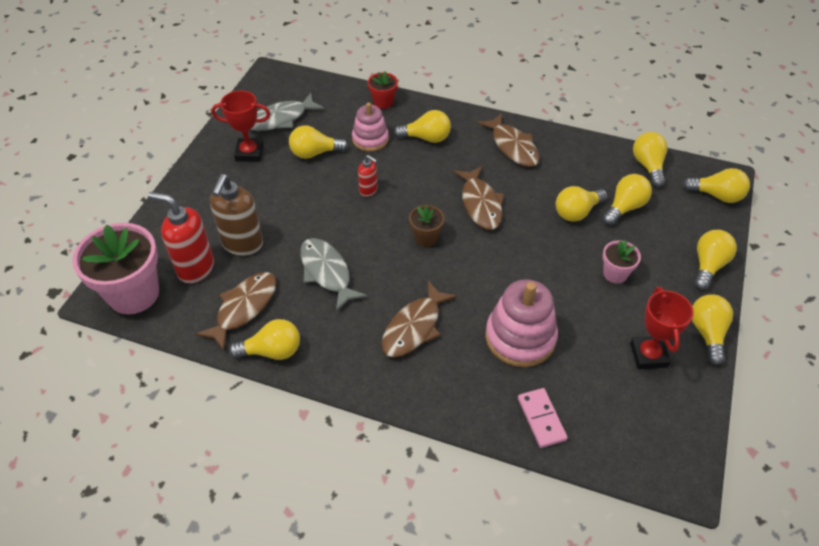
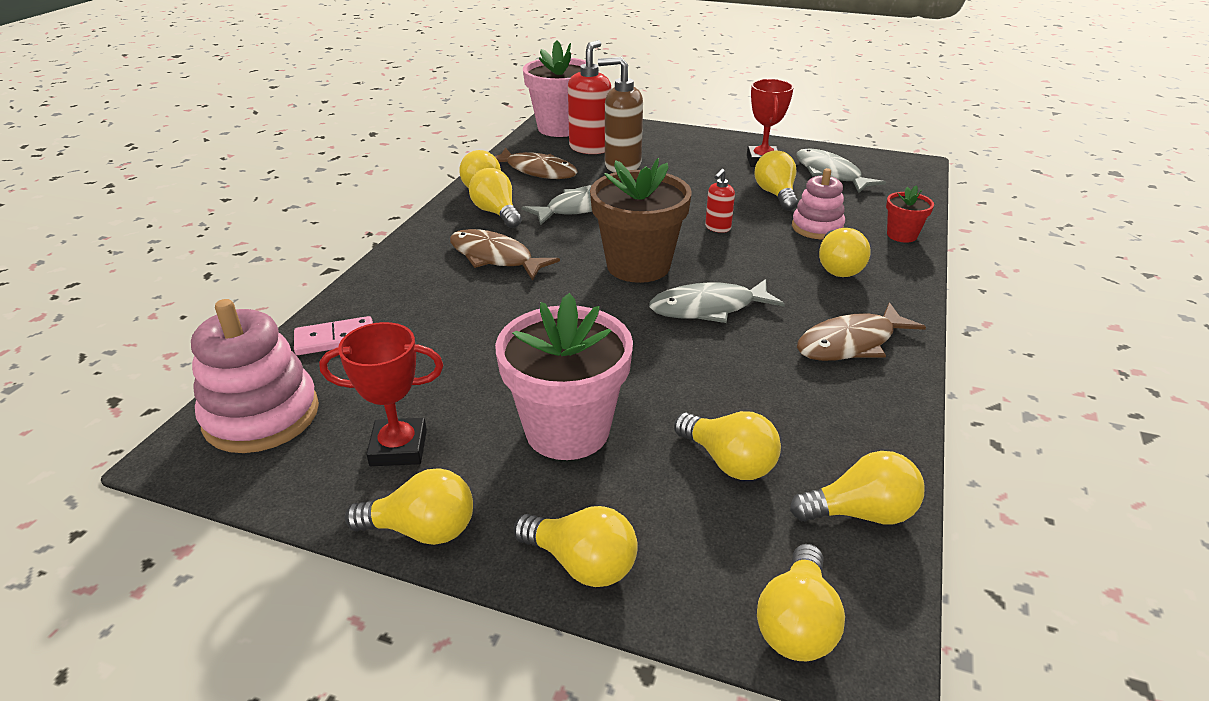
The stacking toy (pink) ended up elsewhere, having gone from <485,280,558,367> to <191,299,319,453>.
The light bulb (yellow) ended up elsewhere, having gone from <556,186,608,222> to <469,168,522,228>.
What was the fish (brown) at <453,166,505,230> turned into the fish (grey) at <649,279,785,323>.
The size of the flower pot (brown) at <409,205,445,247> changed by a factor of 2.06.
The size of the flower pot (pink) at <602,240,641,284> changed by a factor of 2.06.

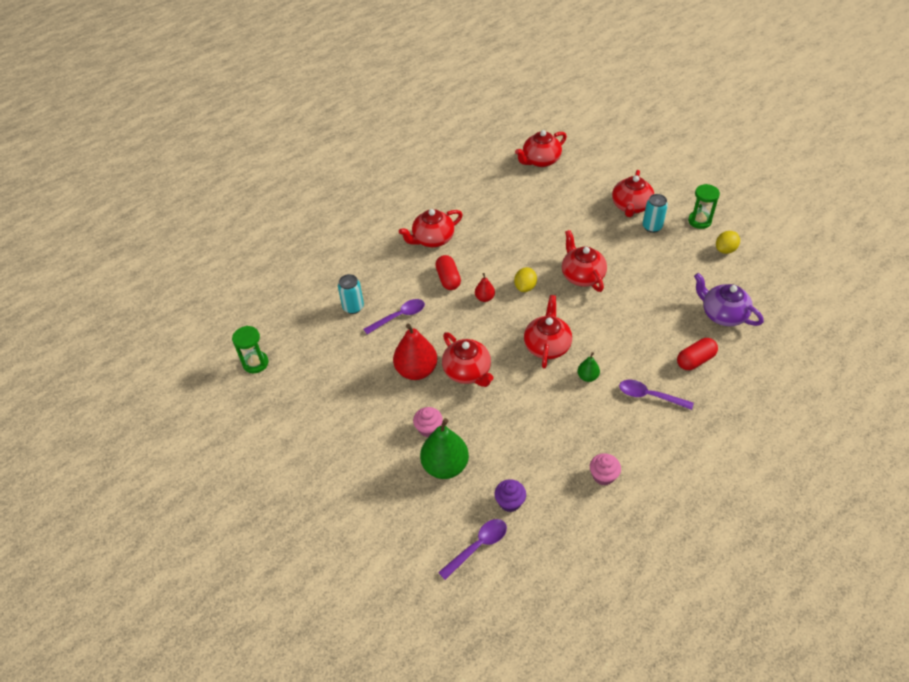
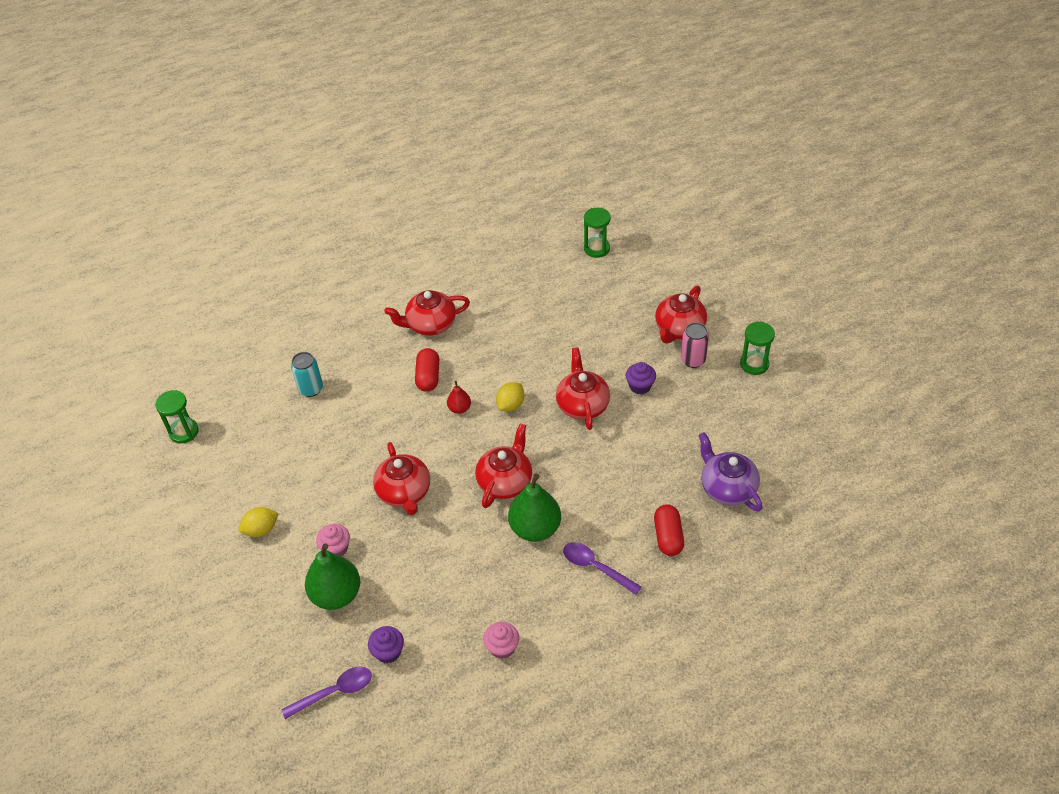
The second view lost the spoon (purple) at <363,299,425,334>.
The second view lost the pear (red) at <393,324,437,380>.
The second view gained the cupcake (purple) at <626,362,656,395>.
The lemon (yellow) ended up elsewhere, having gone from <716,231,740,254> to <239,507,279,537>.
Where the teapot (red) stood at <515,130,567,167>, the hourglass (green) came to stand at <584,208,611,258>.
What was the can (turquoise) at <643,194,668,233> turned into the can (pink) at <681,322,709,368>.
The capsule (red) at <677,338,718,370> ended up facing another way, 75 degrees counterclockwise from before.
The size of the pear (green) at <577,352,600,382> changed by a factor of 2.01.

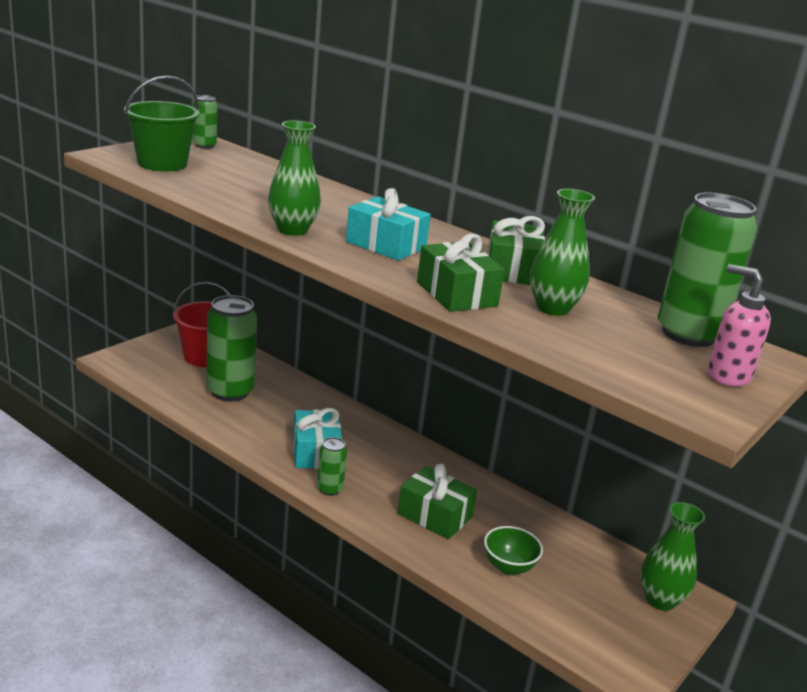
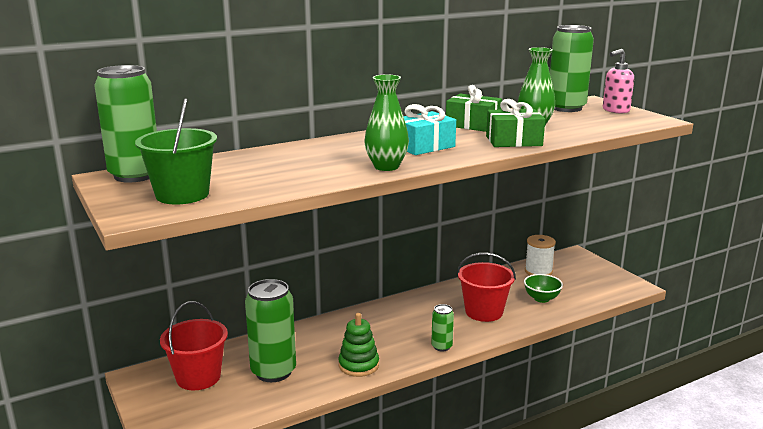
The second view lost the gift (turquoise) at <293,408,342,469>.
The second view lost the vase (green) at <640,502,705,611>.
The second view gained the stacking toy (green) at <338,313,379,377>.
The second view gained the spool (white) at <525,235,556,275>.
Where the gift (green) stood at <397,464,477,539>, the bucket (red) came to stand at <457,253,516,322>.
The size of the can (green) at <193,95,217,149> changed by a factor of 2.04.

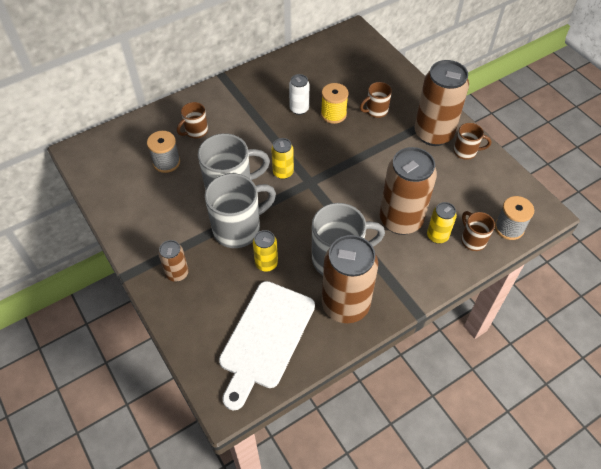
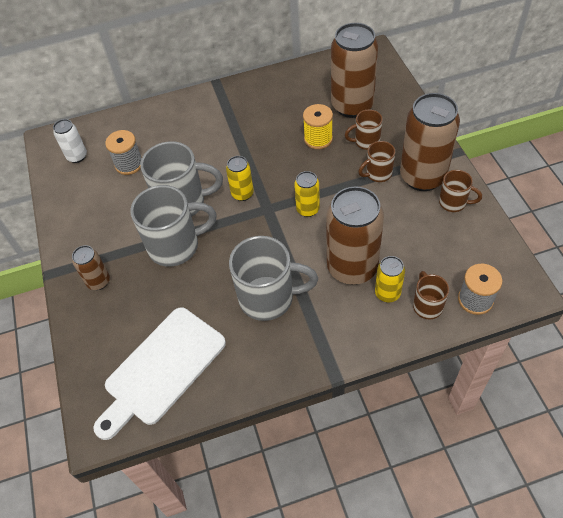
The mug (brown) ended up elsewhere, having gone from <177,102,208,138> to <358,141,395,182>.
The can (yellow) ended up elsewhere, having gone from <253,230,278,272> to <294,171,320,217>.
The can (white) ended up elsewhere, having gone from <289,74,309,115> to <53,119,87,163>.
The can (brown) ended up elsewhere, having gone from <322,235,378,323> to <331,23,378,118>.

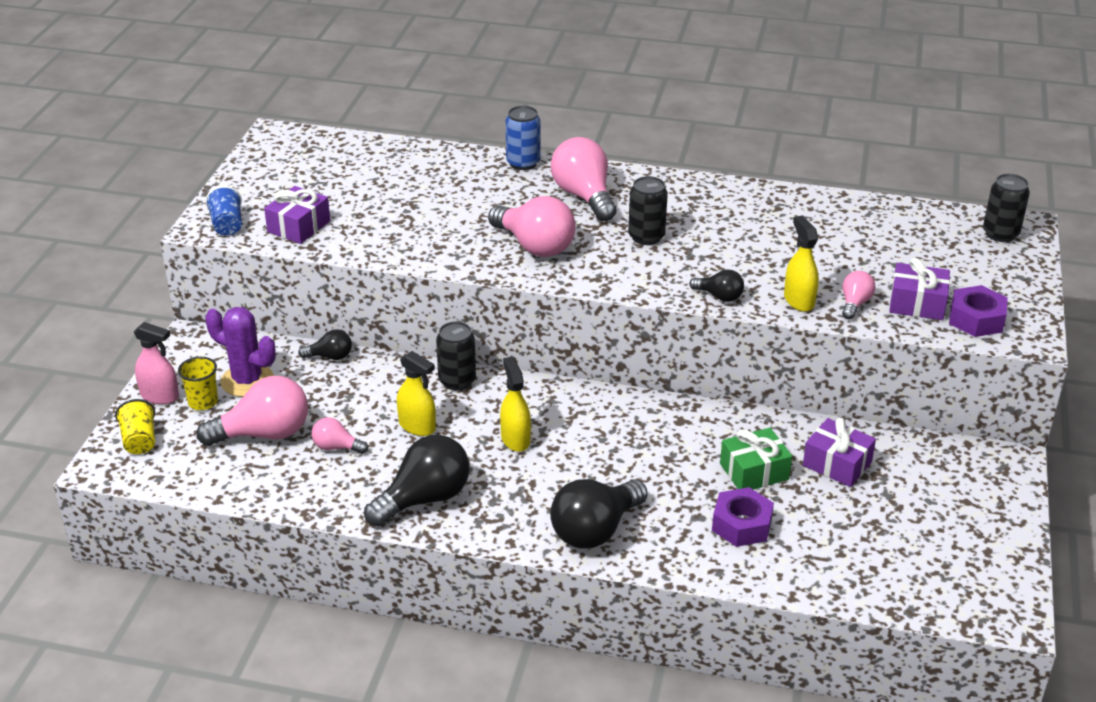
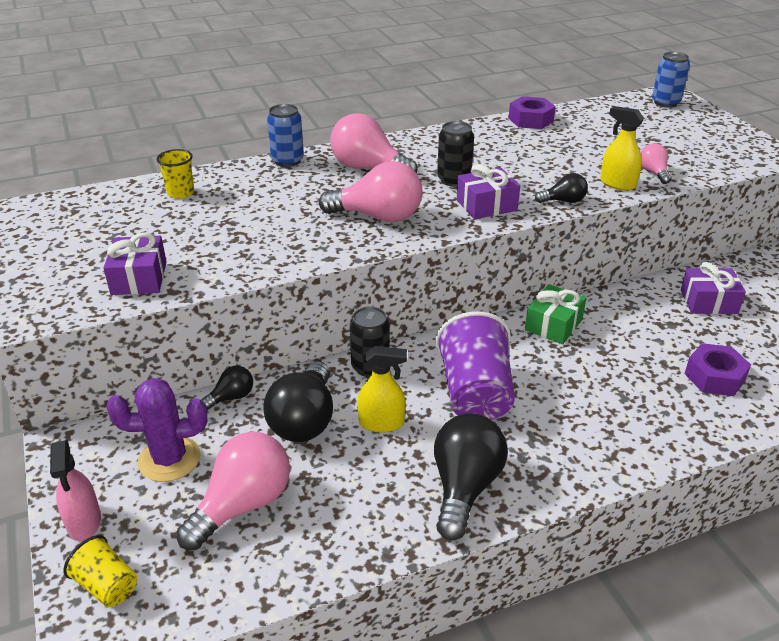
The second view lost the cup (blue) at <205,186,242,236>.
The second view lost the light bulb (pink) at <312,417,368,454>.
The cup (yellow) ended up elsewhere, having gone from <178,357,218,410> to <156,149,194,199>.
The light bulb (black) ended up elsewhere, having gone from <550,479,648,549> to <263,361,333,442>.
The gift (green) ended up elsewhere, having gone from <720,428,792,489> to <525,284,586,344>.
The gift (purple) ended up elsewhere, having gone from <889,258,950,320> to <457,164,520,219>.
The nut (purple) ended up elsewhere, having gone from <949,285,1008,337> to <508,96,556,129>.
Where the spray bottle (yellow) stood at <500,357,531,452>, the cup (purple) came to stand at <435,311,515,420>.
What was the can (black) at <983,174,1030,242> turned into the can (blue) at <652,52,690,108>.
The spray bottle (pink) at <134,322,179,404> ended up facing another way, 90 degrees clockwise from before.

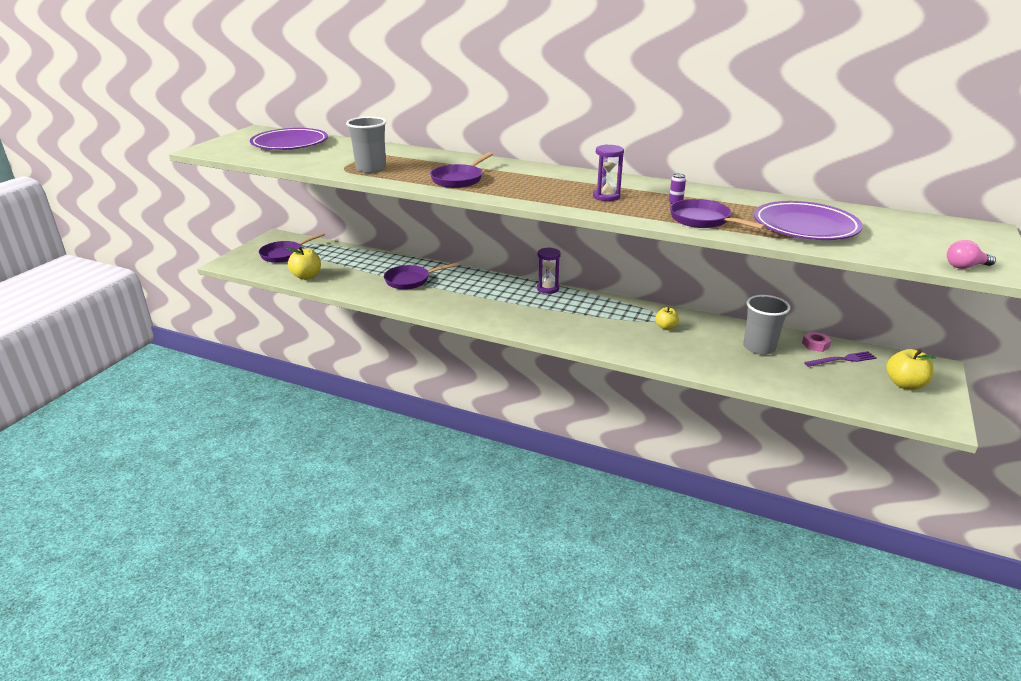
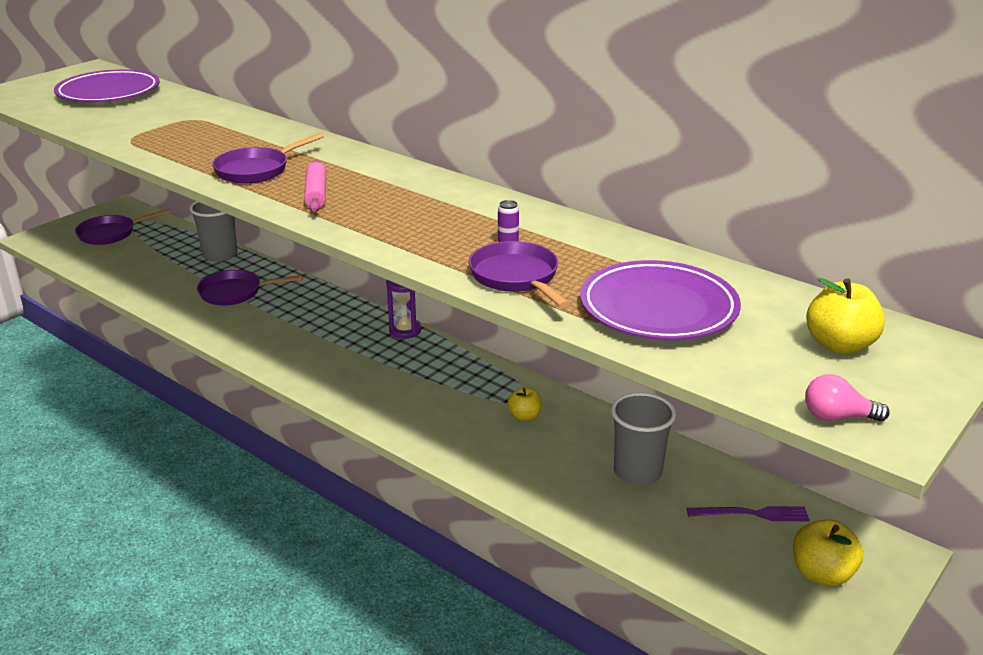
The second view lost the hourglass (purple) at <593,144,624,201>.
The second view lost the nut (pink) at <802,332,832,352>.
The second view gained the rolling pin (pink) at <304,160,326,212>.
The apple (yellow) ended up elsewhere, having gone from <287,246,321,280> to <806,278,885,354>.
The cup (grey) ended up elsewhere, having gone from <346,117,386,173> to <189,201,238,262>.

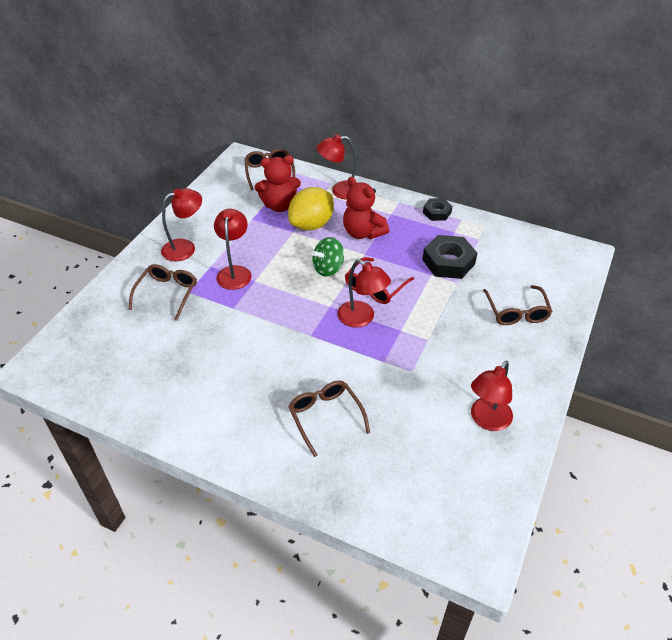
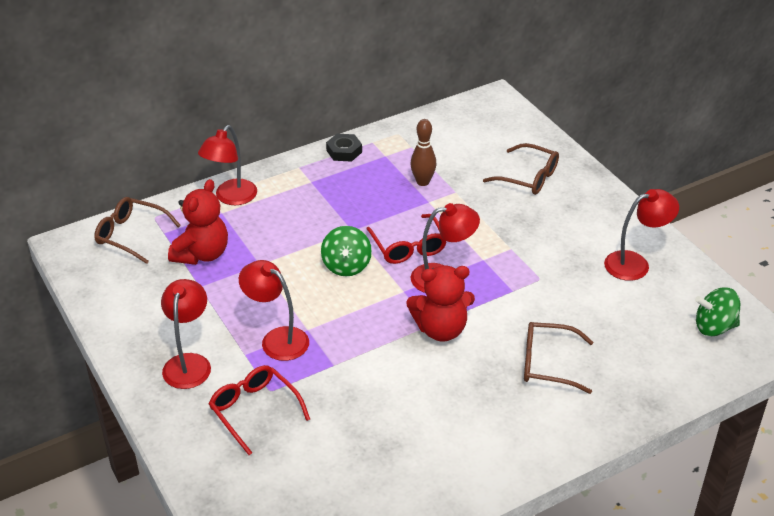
The second view lost the lemon (yellow) at <288,187,334,231>.
The second view gained the spinning top (green) at <695,287,740,336>.
The teddy bear (red) ended up elsewhere, having gone from <343,177,389,239> to <406,265,475,341>.
Where the nut (black) stood at <423,235,477,279>, the bowling pin (brown) came to stand at <410,119,437,186>.
What was the glasses (brown) at <128,264,197,321> turned into the glasses (red) at <209,365,310,455>.
The lamp (red) at <471,361,513,431> ended up facing another way, 90 degrees counterclockwise from before.

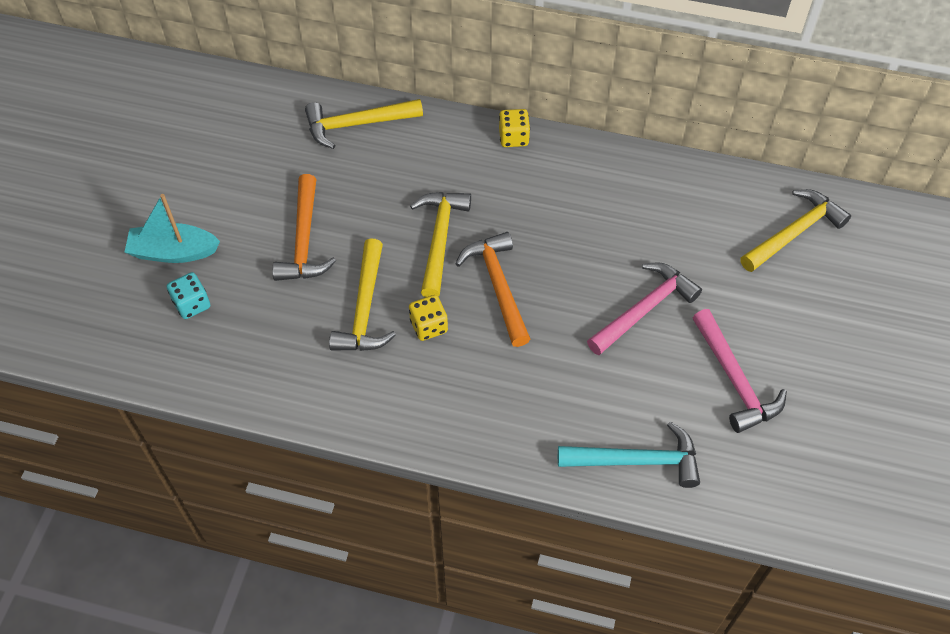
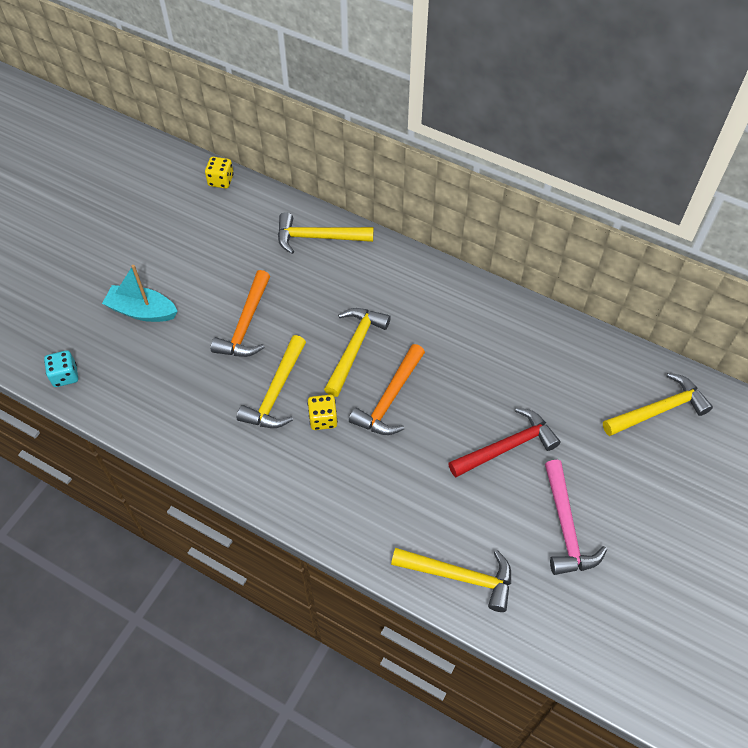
The dice (turquoise) ended up elsewhere, having gone from <167,272,210,319> to <44,350,78,387>.
The dice (yellow) ended up elsewhere, having gone from <499,109,530,147> to <205,157,234,189>.
What was the hammer (turquoise) at <558,422,700,488> turned into the hammer (yellow) at <391,548,511,612>.
What was the hammer (pink) at <587,262,702,355> turned into the hammer (red) at <448,408,560,478>.
The hammer (orange) at <455,232,530,347> ended up facing another way, 150 degrees counterclockwise from before.

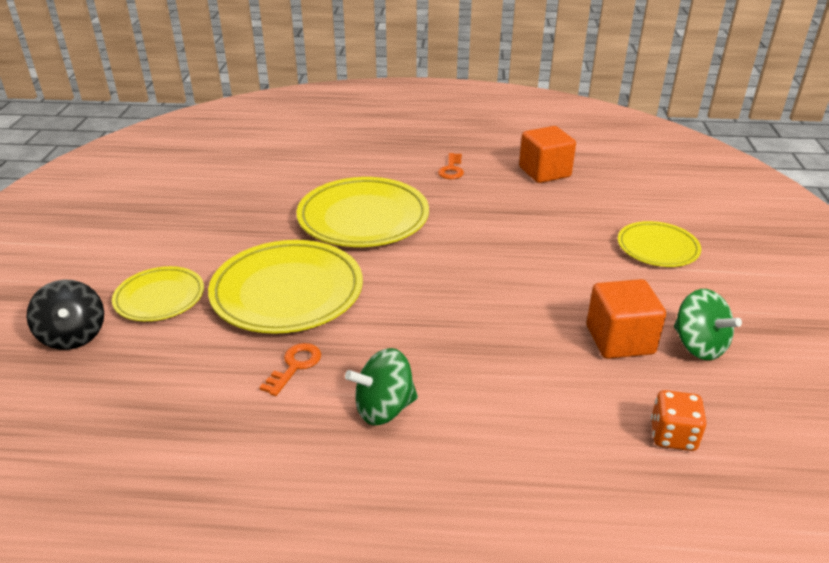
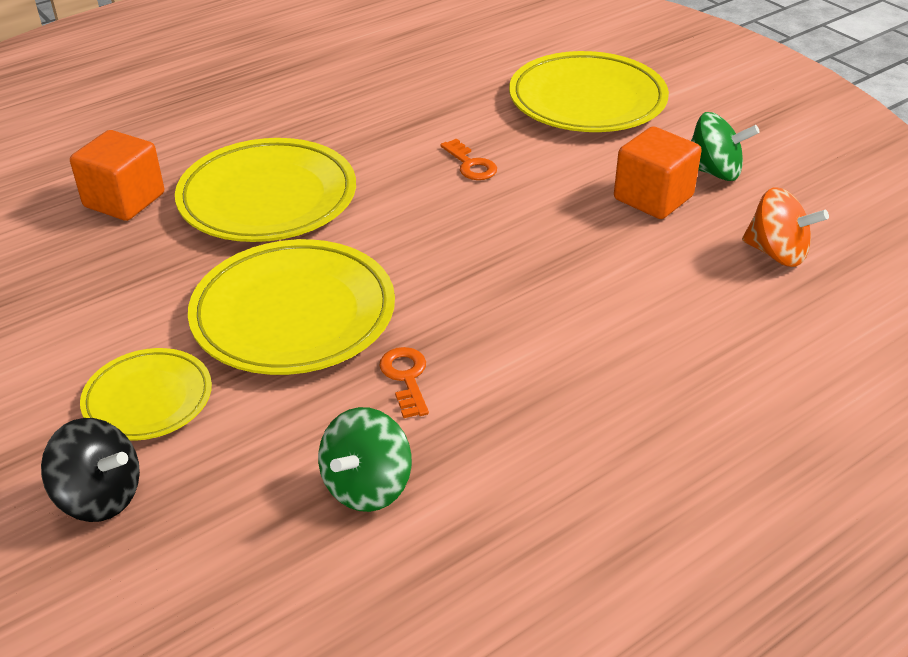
The spinning top (green) ended up elsewhere, having gone from <345,348,418,425> to <318,407,412,512>.
The key (orange) ended up elsewhere, having gone from <438,153,464,179> to <440,138,497,180>.
The cube (orange) ended up elsewhere, having gone from <519,126,576,183> to <70,130,164,221>.
Where the dice (orange) stood at <651,390,706,451>, the spinning top (orange) came to stand at <742,187,829,267>.
The size of the plate (yellow) at <618,221,701,267> changed by a factor of 1.73.

